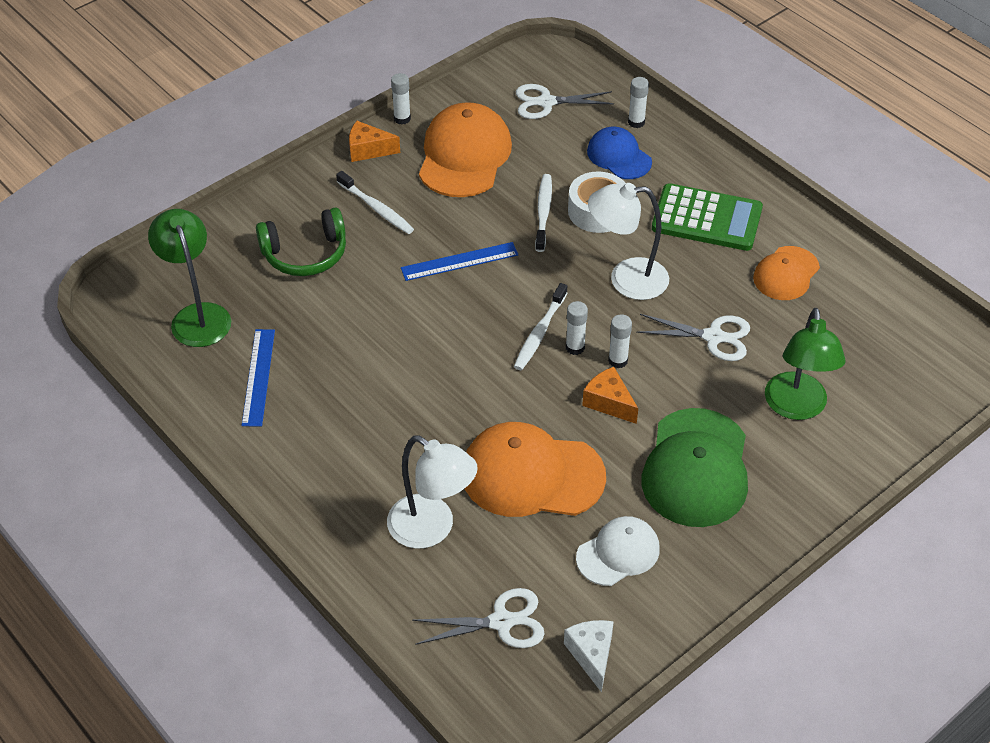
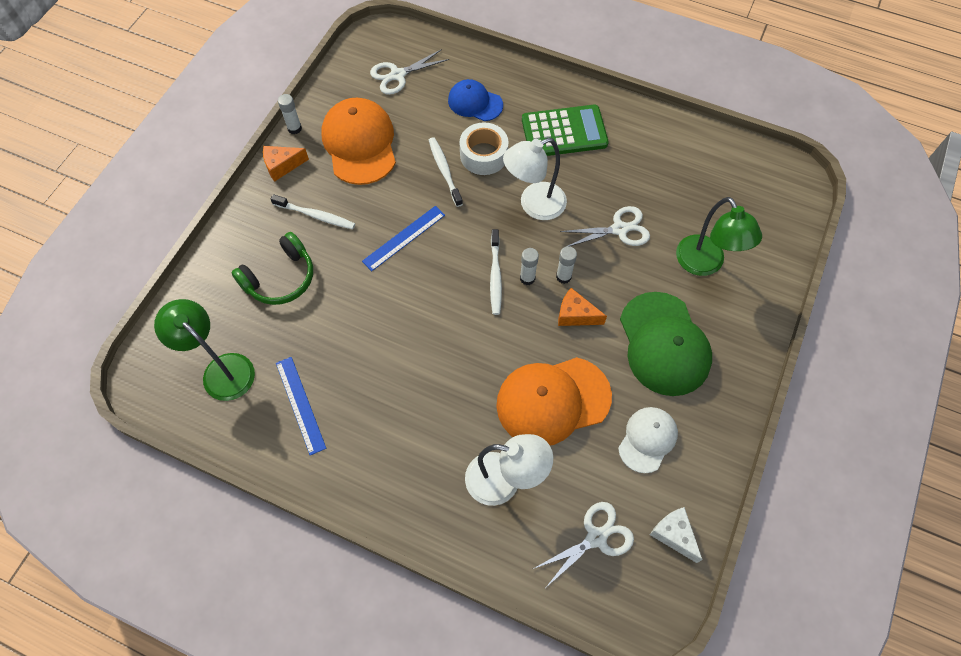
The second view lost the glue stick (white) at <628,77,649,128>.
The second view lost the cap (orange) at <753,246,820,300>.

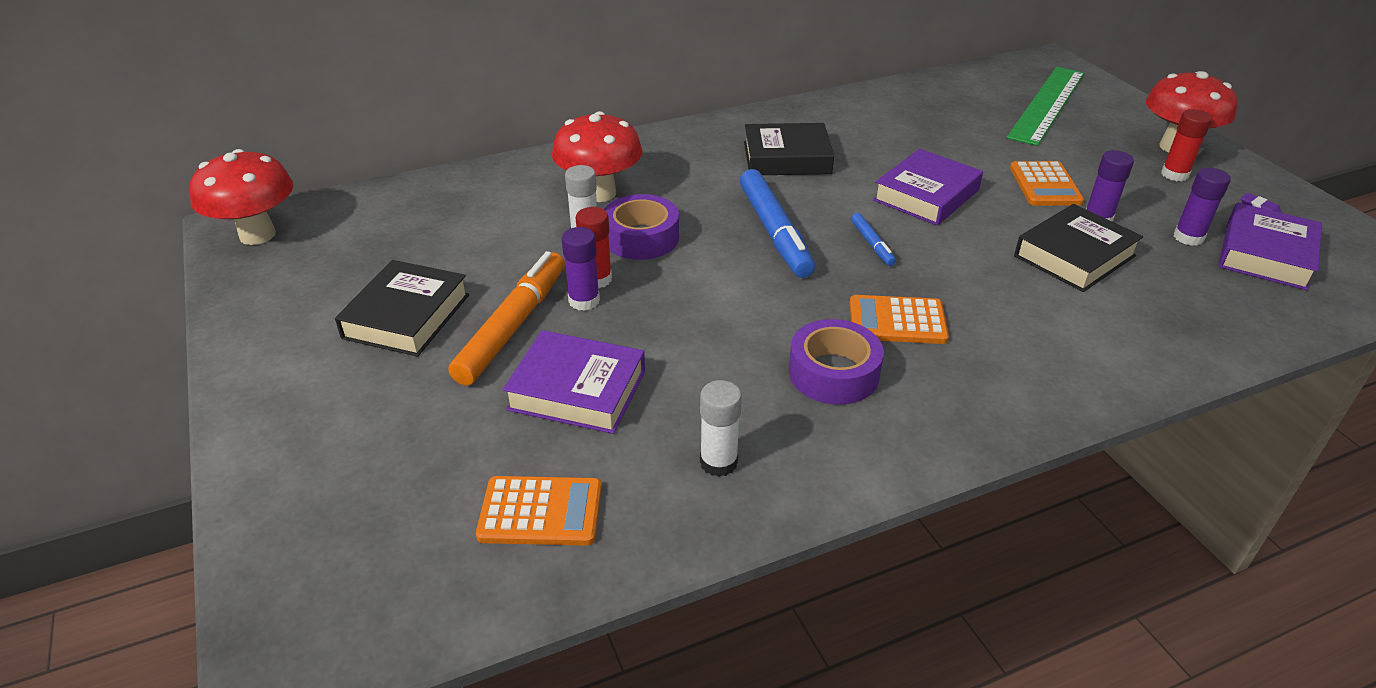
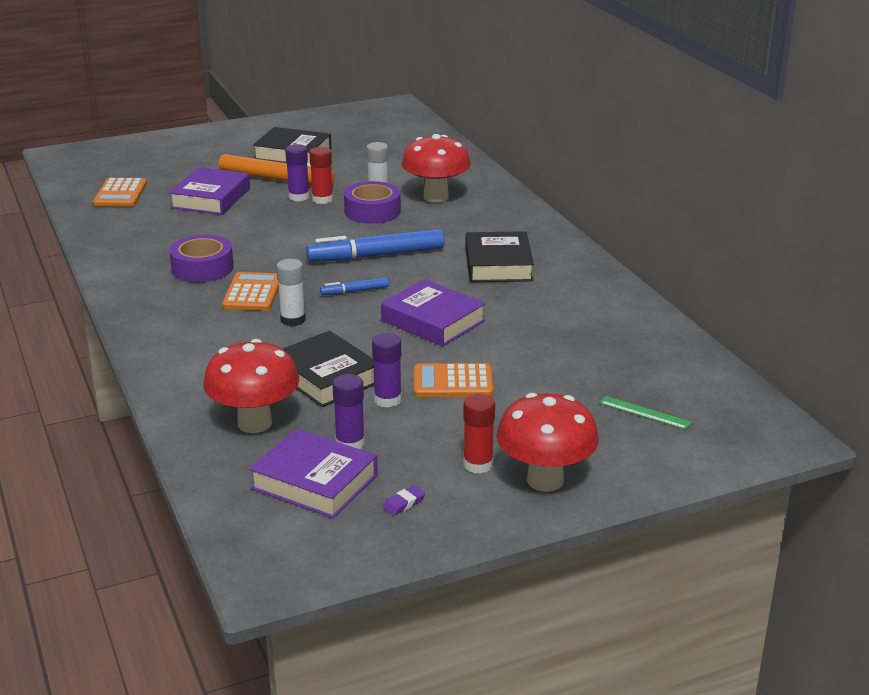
The mushroom (red) ended up elsewhere, having gone from <190,149,293,245> to <203,339,299,433>.
The glue stick (white) ended up elsewhere, having gone from <700,380,742,477> to <276,259,306,326>.
The size of the ruler (green) at <1006,67,1084,146> changed by a factor of 0.41.

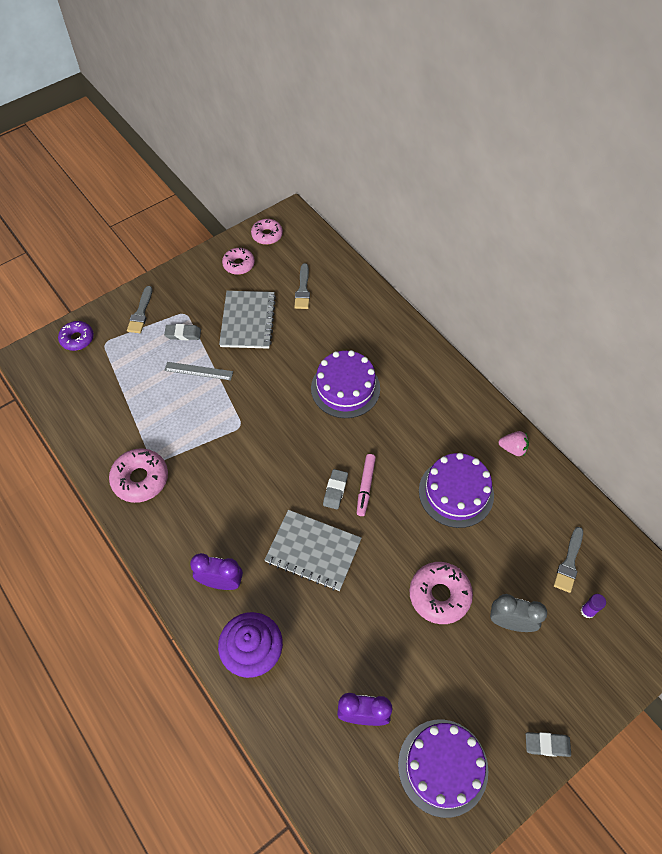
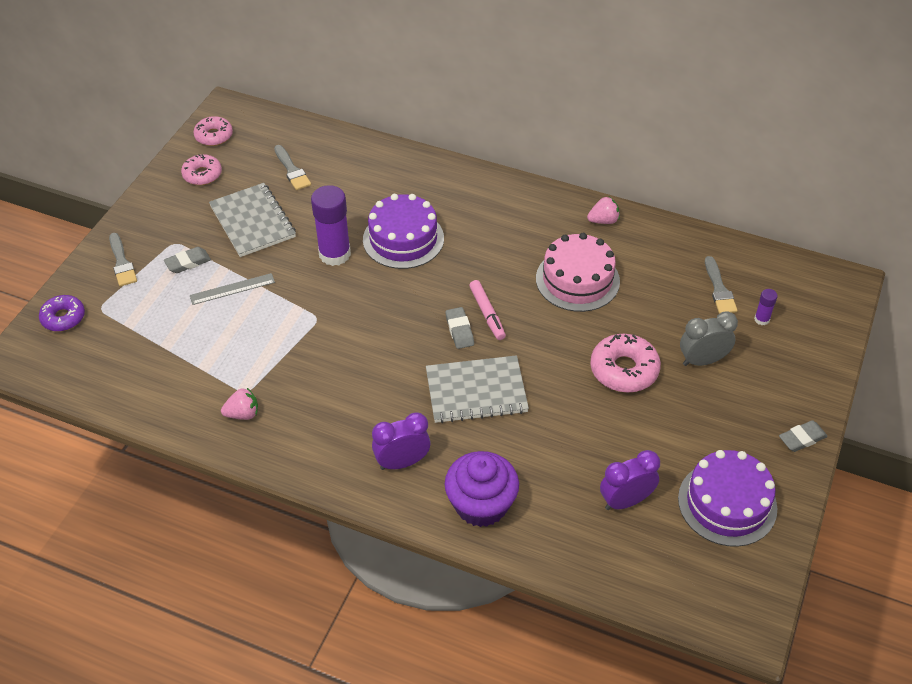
The second view gained the glue stick (purple) at <311,185,351,266>.
Where the donut (pink) stood at <109,448,168,503>, the strawberry (pink) came to stand at <221,388,258,420>.
What was the cake (purple) at <419,453,494,528> turned into the cake (pink) at <536,233,620,312>.

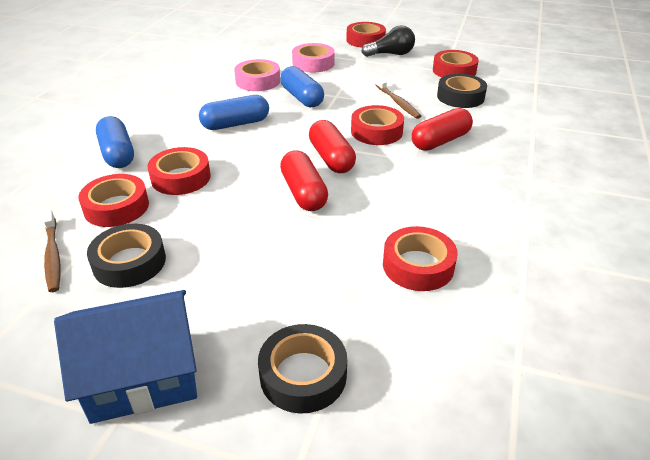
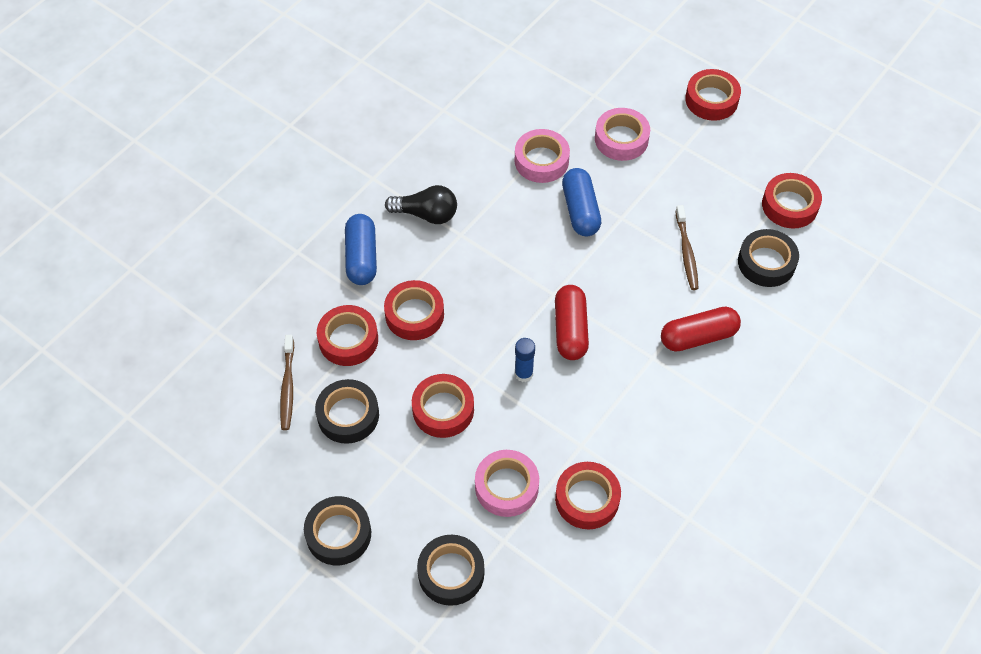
The second view lost the capsule (blue) at <199,95,269,130>.
The second view gained the tape (pink) at <475,450,539,517>.
The tape (red) ended up elsewhere, having gone from <351,105,404,145> to <412,374,474,438>.
The light bulb (black) ended up elsewhere, having gone from <361,25,415,57> to <385,185,457,224>.
Where the house (blue) stood at <54,290,197,424>, the tape (black) came to stand at <304,496,371,565>.
Where the capsule (red) stood at <280,150,328,211>, the glue stick (blue) came to stand at <515,338,535,382>.

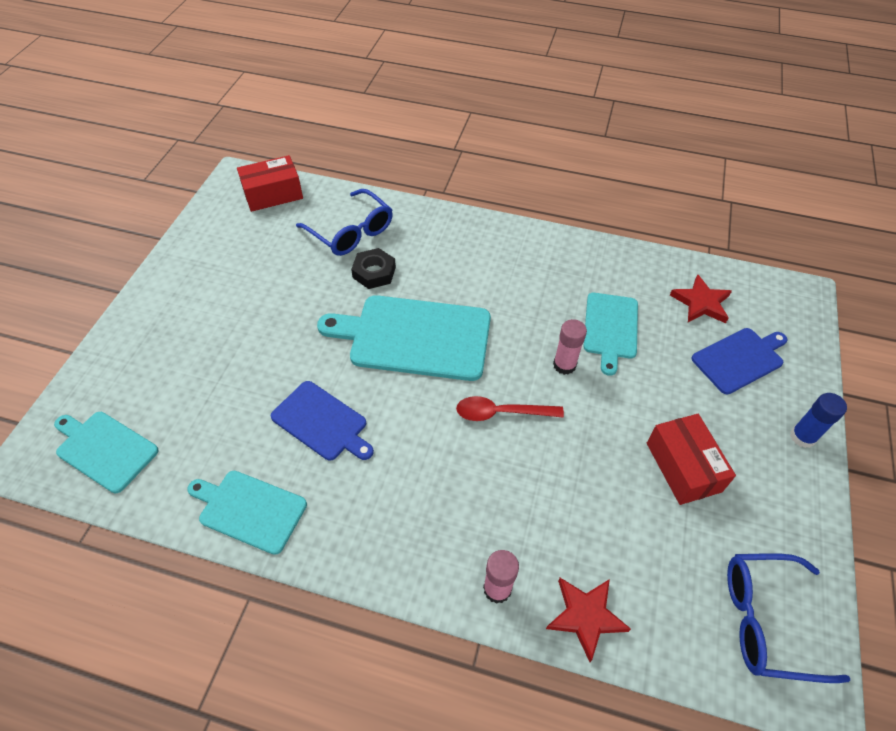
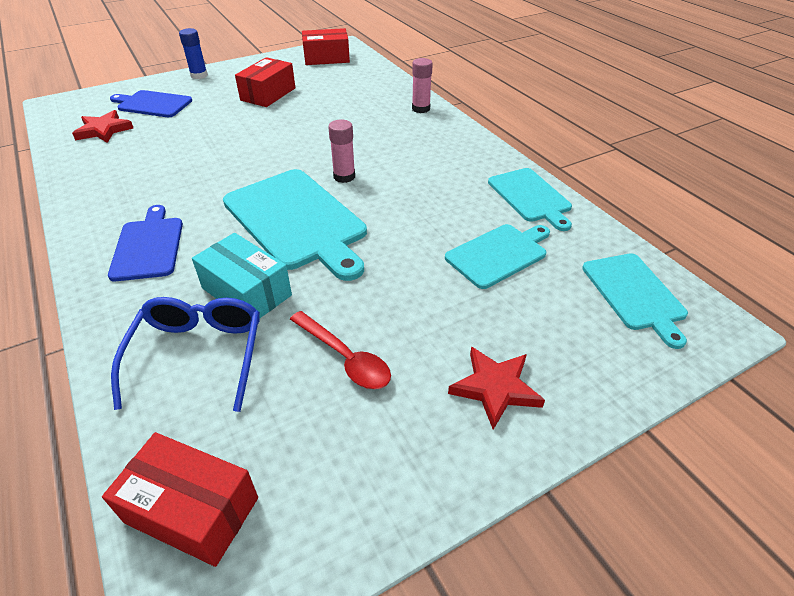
The cutting board (blue) ended up elsewhere, having gone from <271,381,374,461> to <108,205,183,281>.
The spoon (red) ended up elsewhere, having gone from <456,396,564,421> to <290,311,391,389>.
The star (red) ended up elsewhere, having gone from <546,578,631,662> to <448,347,545,430>.
The glue stick (pink) ended up elsewhere, having gone from <553,319,587,375> to <328,120,355,183>.
The cutting board (turquoise) ended up elsewhere, having gone from <583,293,638,376> to <445,224,550,289>.
Where the nut (black) stood at <351,248,396,289>, the box (turquoise) came to stand at <192,233,292,319>.
Where the glasses (blue) stood at <727,553,850,683>, the box (red) came to stand at <302,28,350,65>.

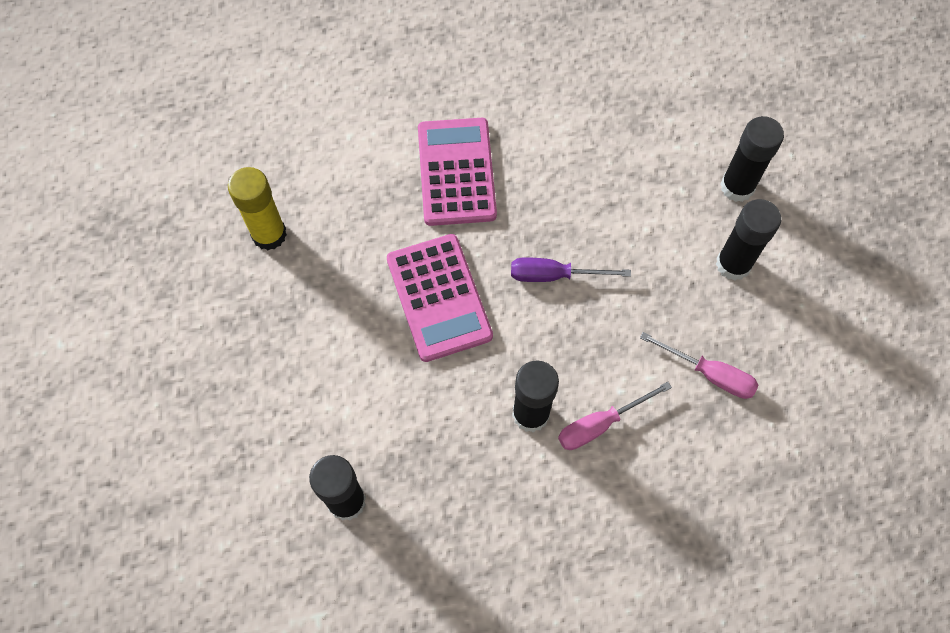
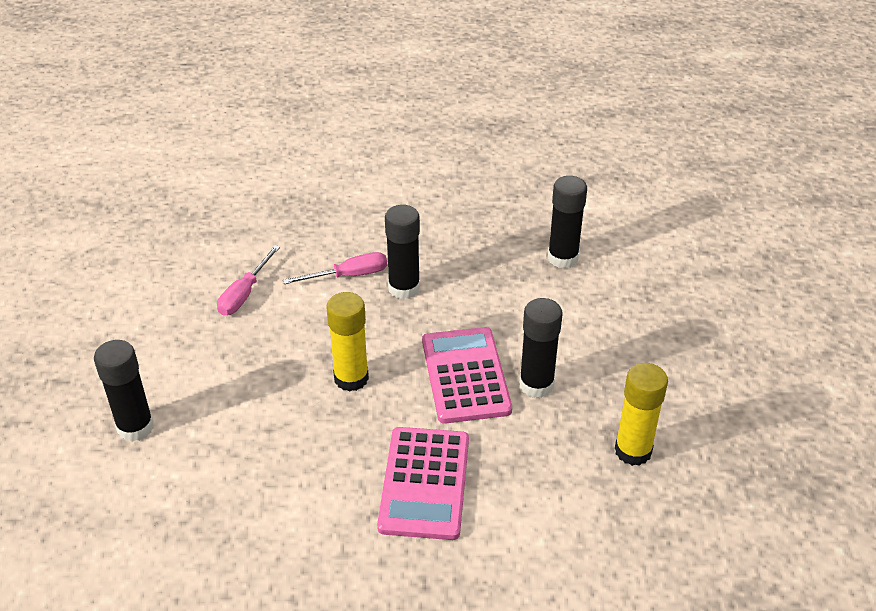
The glue stick (black) ended up elsewhere, having gone from <716,199,781,281> to <519,298,563,398>.
Where the screwdriver (purple) stood at <511,257,631,282>, the glue stick (yellow) came to stand at <326,292,369,391>.
The screwdriver (pink) at <640,332,758,399> ended up facing another way, 105 degrees counterclockwise from before.

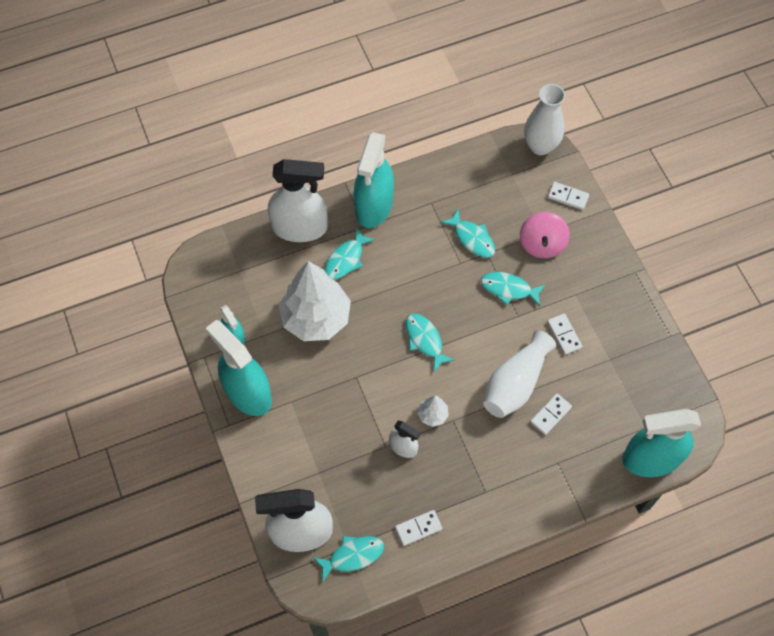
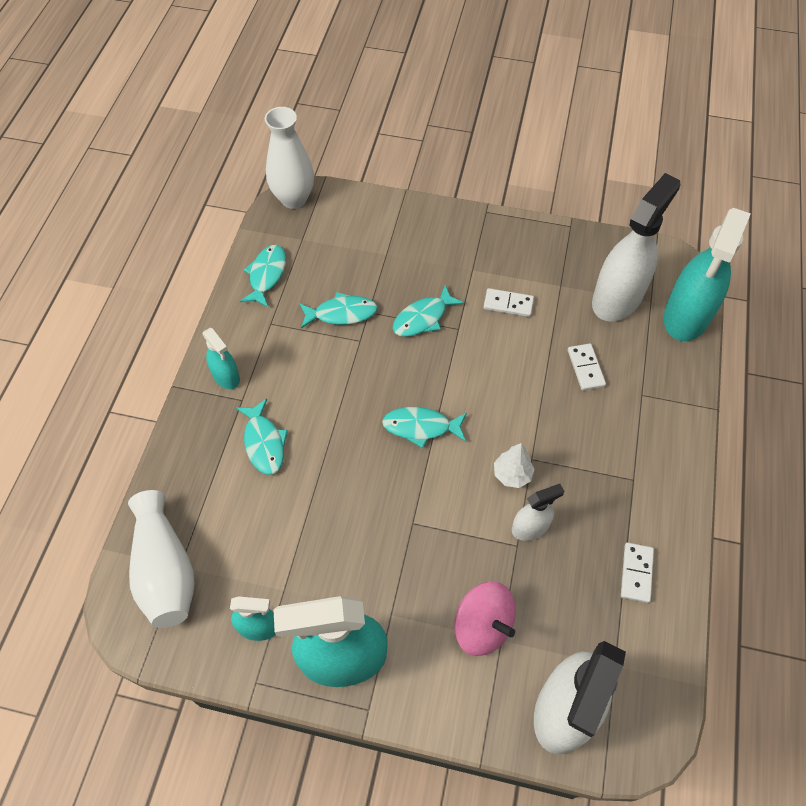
The second view lost the tree (white) at <279,261,351,341>.
The second view lost the domino (white) at <548,182,589,210>.
The spray bottle (white) ended up elsewhere, having gone from <268,159,328,242> to <592,173,680,321>.
The fish (turquoise) ended up elsewhere, having gone from <313,536,384,583> to <240,245,286,307>.
The vase (white) ended up elsewhere, having gone from <483,330,556,418> to <128,490,195,628>.
The spinning top (pink) ended up elsewhere, having gone from <520,212,570,258> to <454,582,516,656>.
The size of the spray bottle (turquoise) at <354,132,394,228> changed by a factor of 0.50.

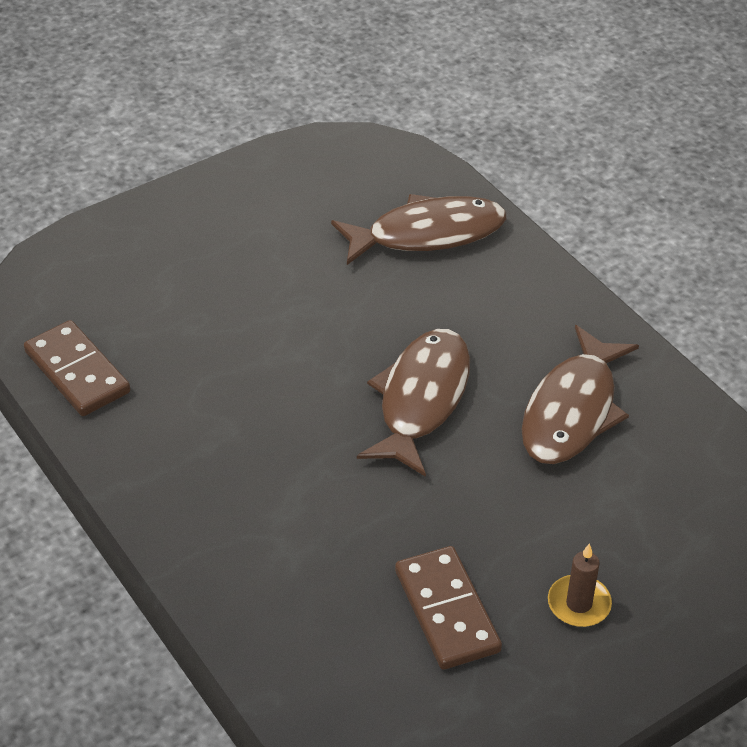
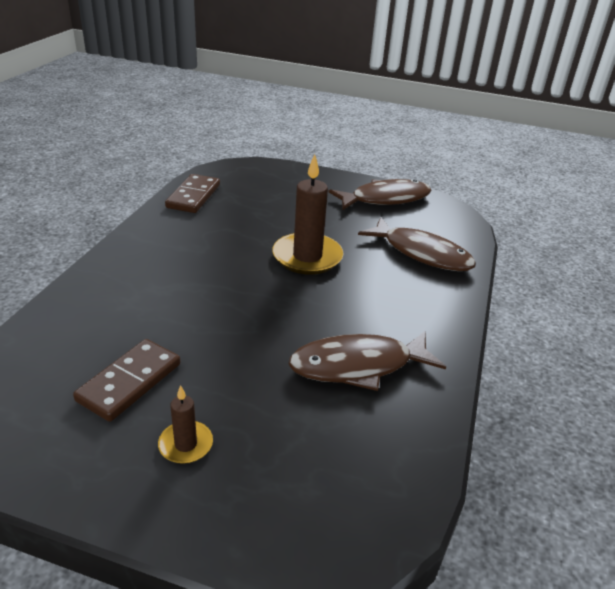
The second view gained the candle (brown) at <272,154,344,275>.
The fish (brown) ended up elsewhere, having gone from <357,329,470,477> to <329,179,432,210>.

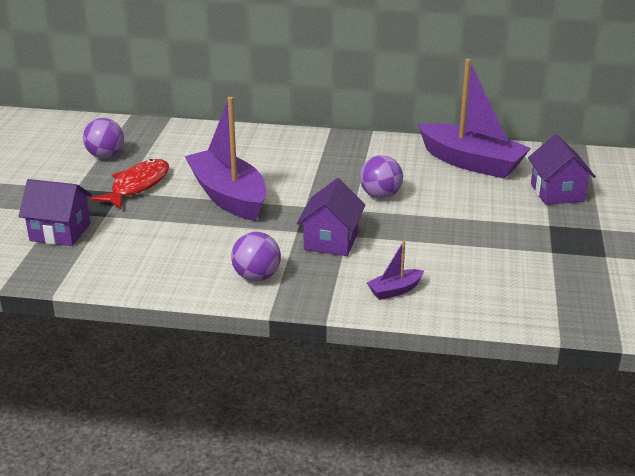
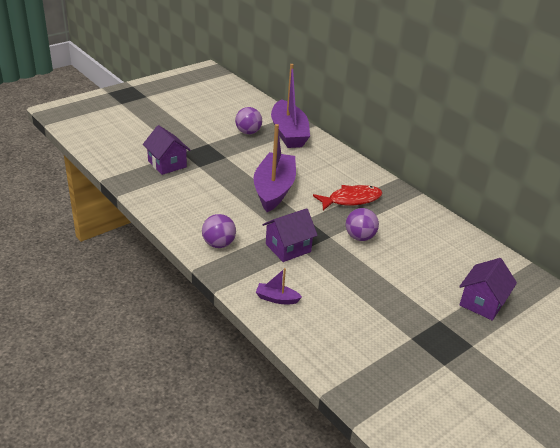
The fish (red) ended up elsewhere, having gone from <91,159,169,209> to <313,185,383,210>.
The boat (purple) ended up elsewhere, having gone from <418,59,531,179> to <271,64,310,148>.

